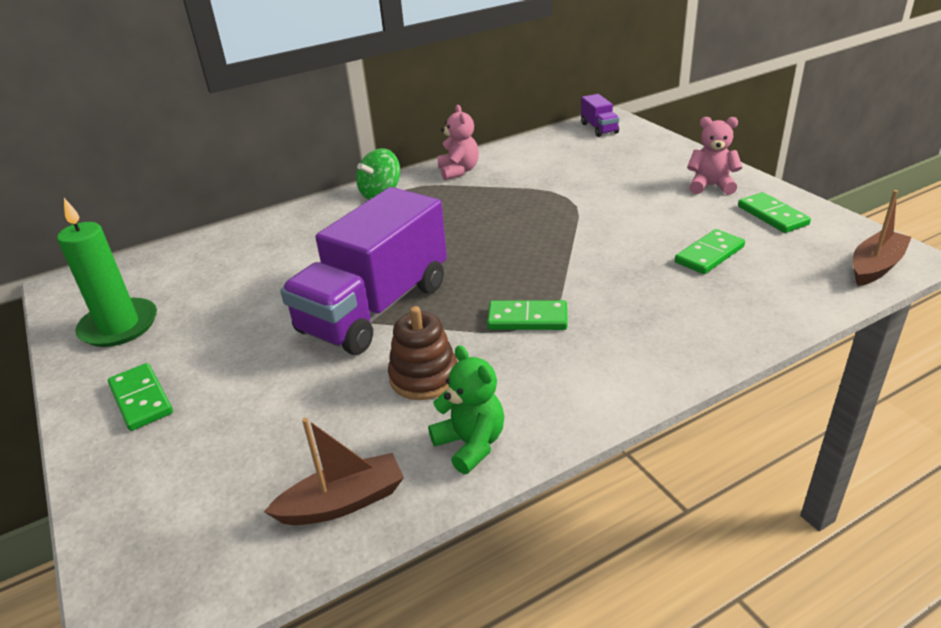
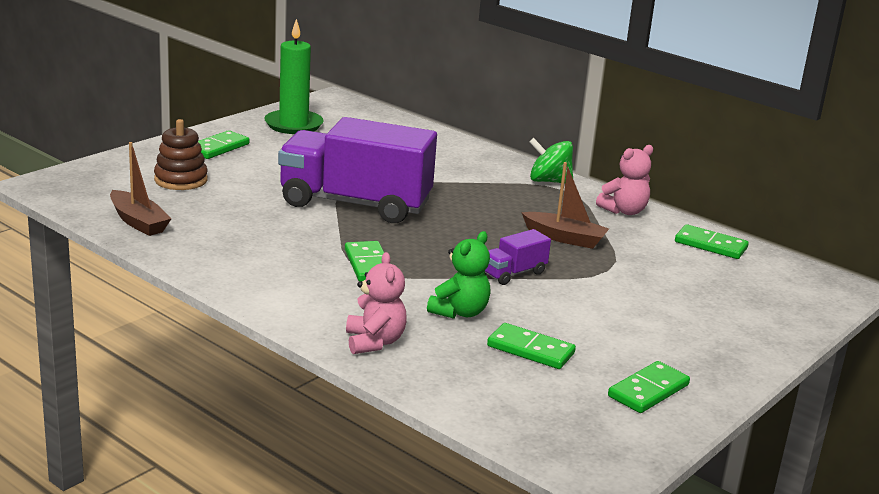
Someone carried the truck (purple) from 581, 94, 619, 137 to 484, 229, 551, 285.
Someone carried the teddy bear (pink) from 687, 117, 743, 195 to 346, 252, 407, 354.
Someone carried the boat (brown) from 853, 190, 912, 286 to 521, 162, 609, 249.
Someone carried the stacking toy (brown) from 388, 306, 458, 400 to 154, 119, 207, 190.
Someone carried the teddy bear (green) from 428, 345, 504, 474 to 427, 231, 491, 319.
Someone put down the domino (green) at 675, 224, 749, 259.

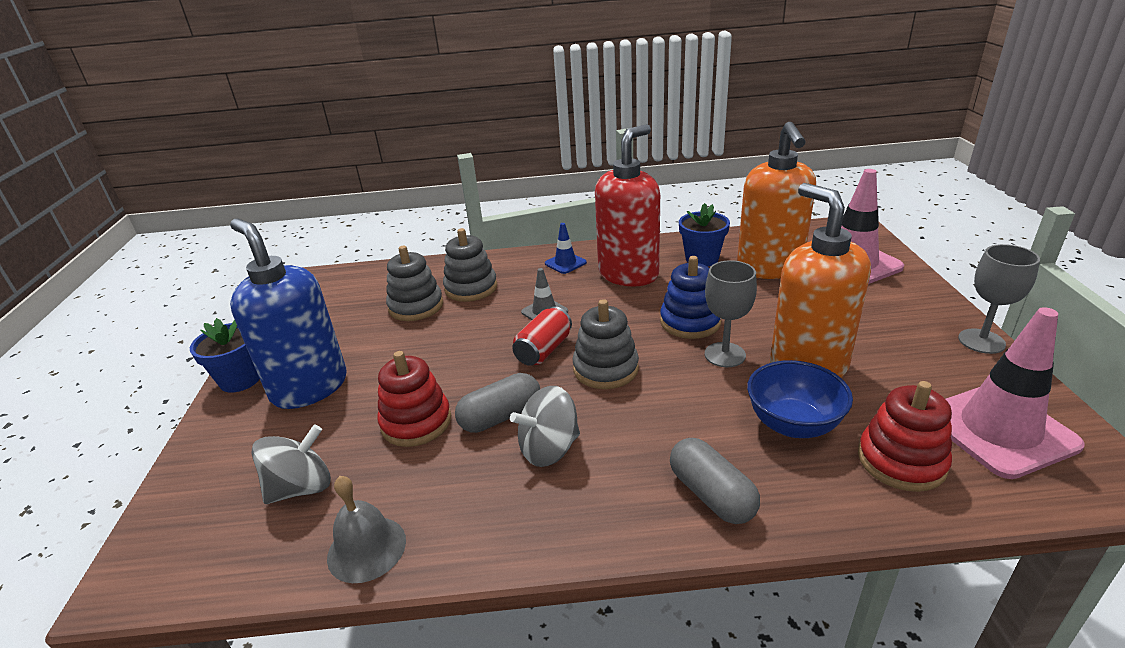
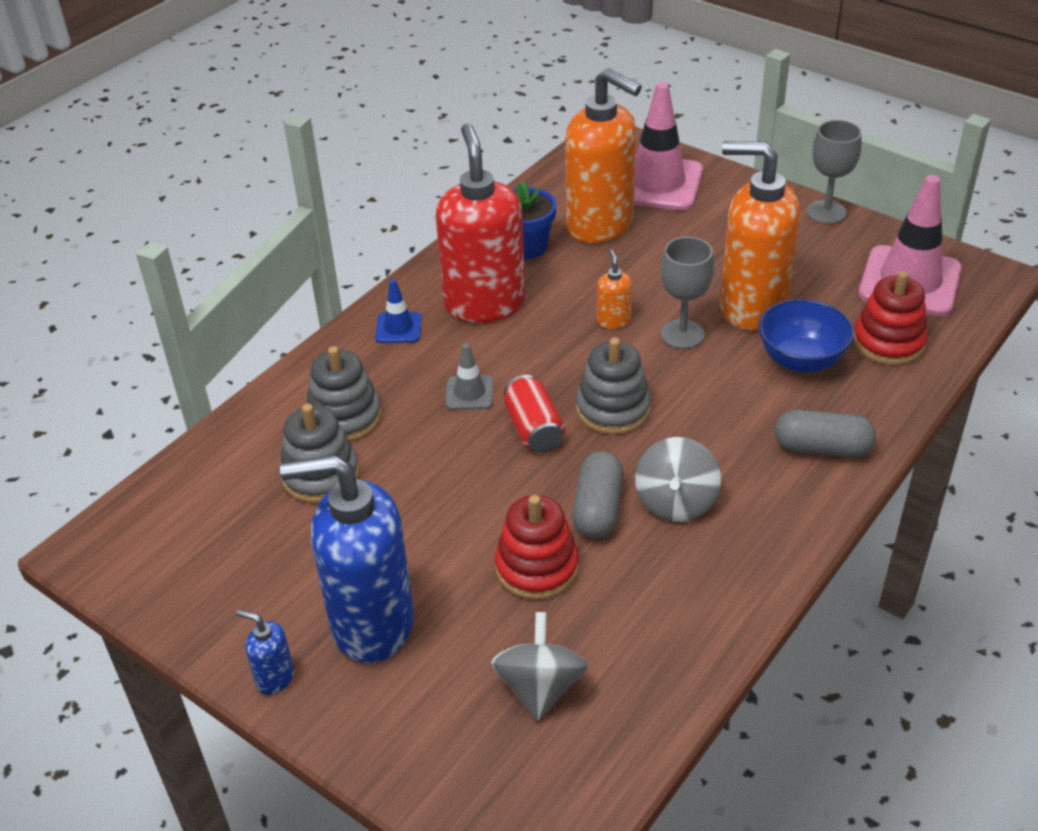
Someone swapped the stacking toy (blue) at 660, 256, 721, 339 for the soap dispenser (orange) at 597, 249, 632, 329.
Someone swapped the flower pot (blue) at 190, 318, 260, 393 for the soap dispenser (blue) at 236, 610, 294, 695.
Someone took away the bell (grey) at 327, 476, 406, 583.

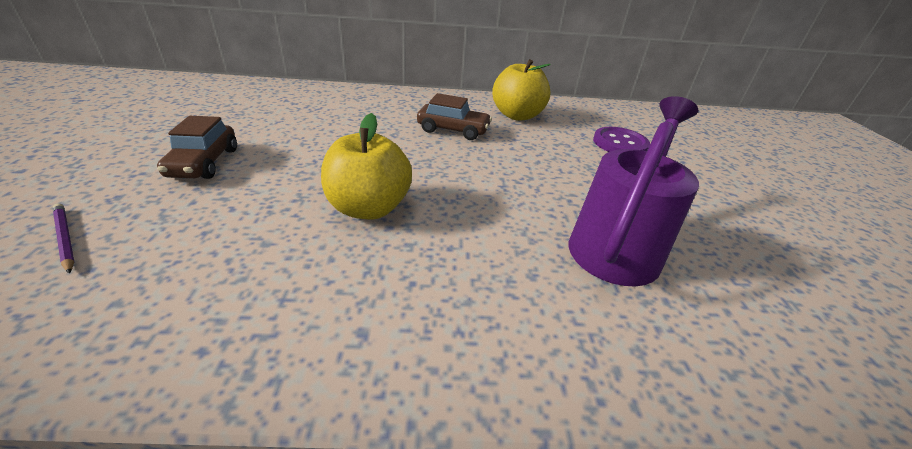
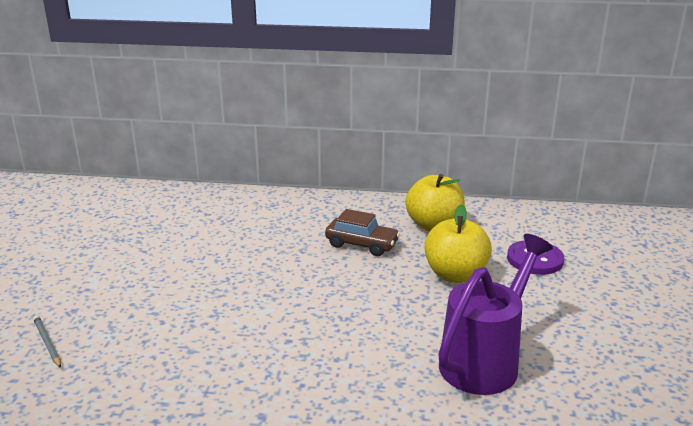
Someone carried the apple (yellow) from 321, 113, 412, 219 to 424, 204, 492, 283.
Someone took away the car (brown) at 157, 116, 237, 179.
Someone repainted the pencil (purple) at 53, 203, 74, 274, which became the pencil (grey) at 33, 315, 61, 368.

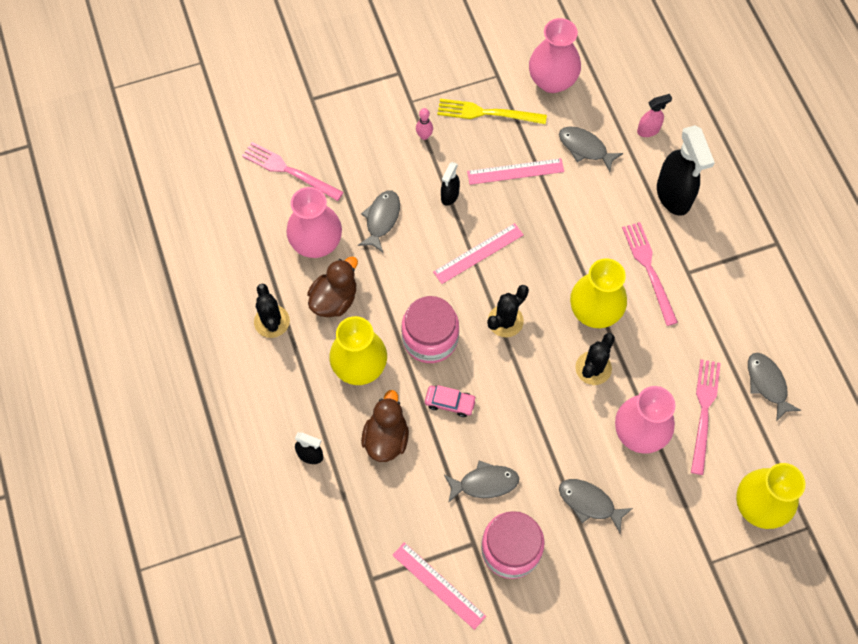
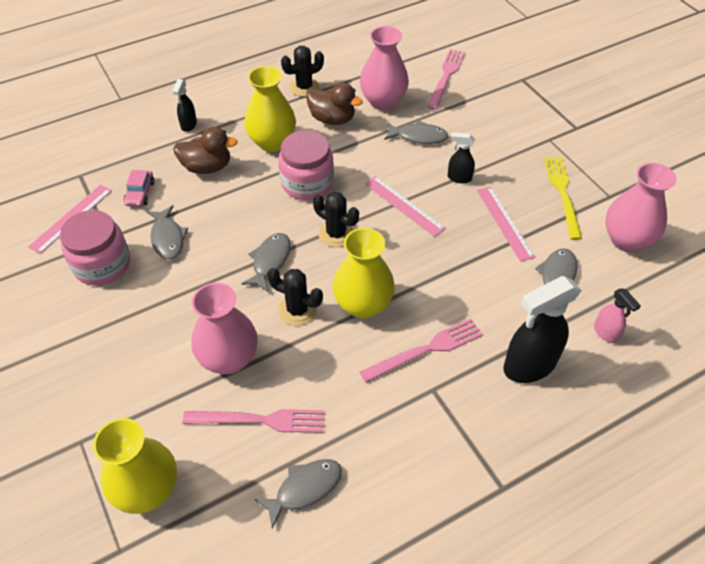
Someone took away the bowling pin (pink) at 416, 108, 433, 140.
Someone carried the car (pink) from 425, 385, 477, 417 to 124, 170, 154, 207.
Someone carried the fish (grey) from 559, 479, 633, 533 to 241, 233, 291, 292.

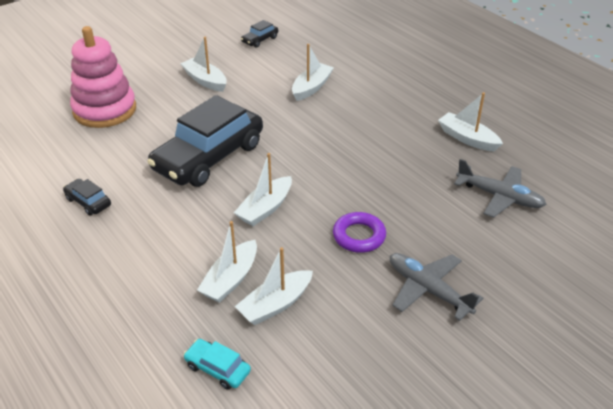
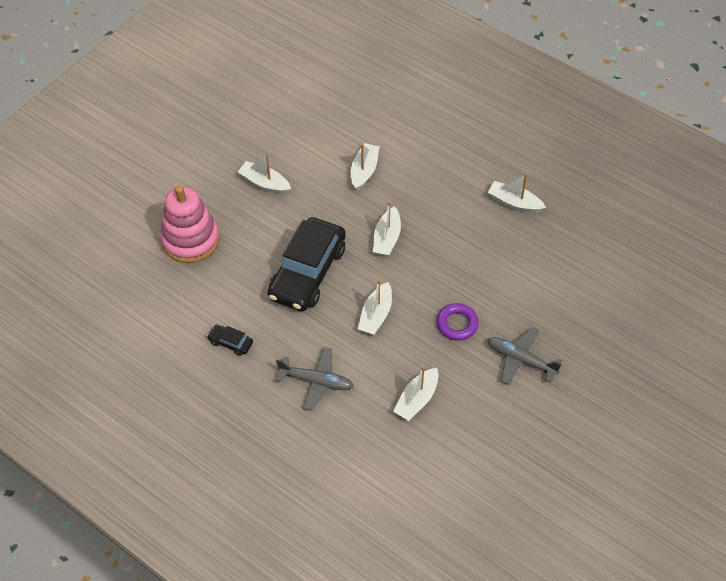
Someone took away the car (black) at 241, 20, 278, 48.
Someone carried the plane (grey) from 454, 159, 547, 218 to 276, 347, 354, 411.
Someone carried the boat (white) from 197, 221, 257, 303 to 373, 202, 401, 256.
Someone took away the car (turquoise) at 183, 339, 251, 390.

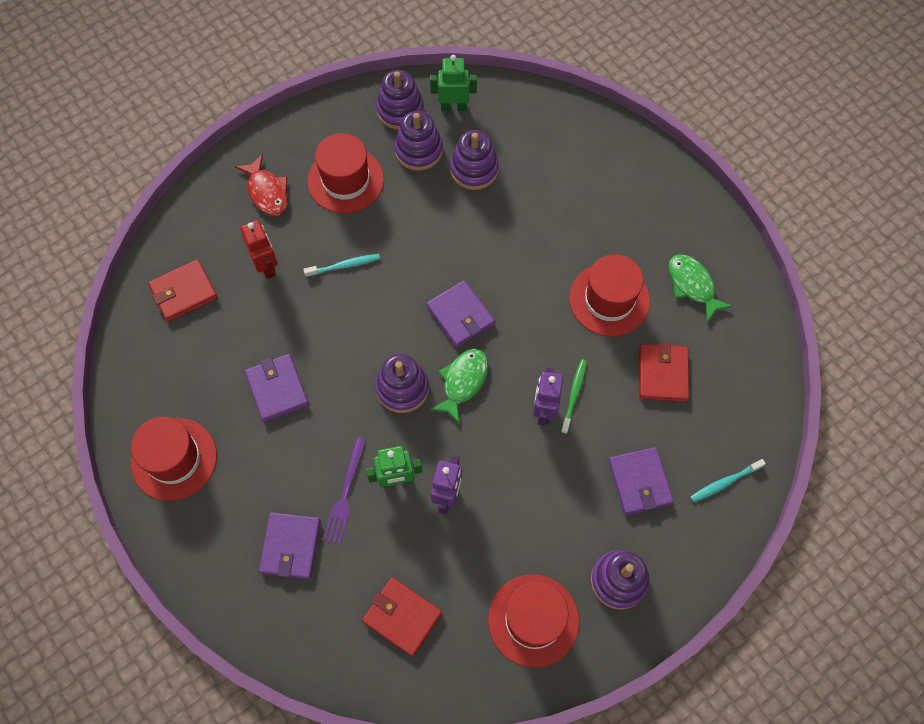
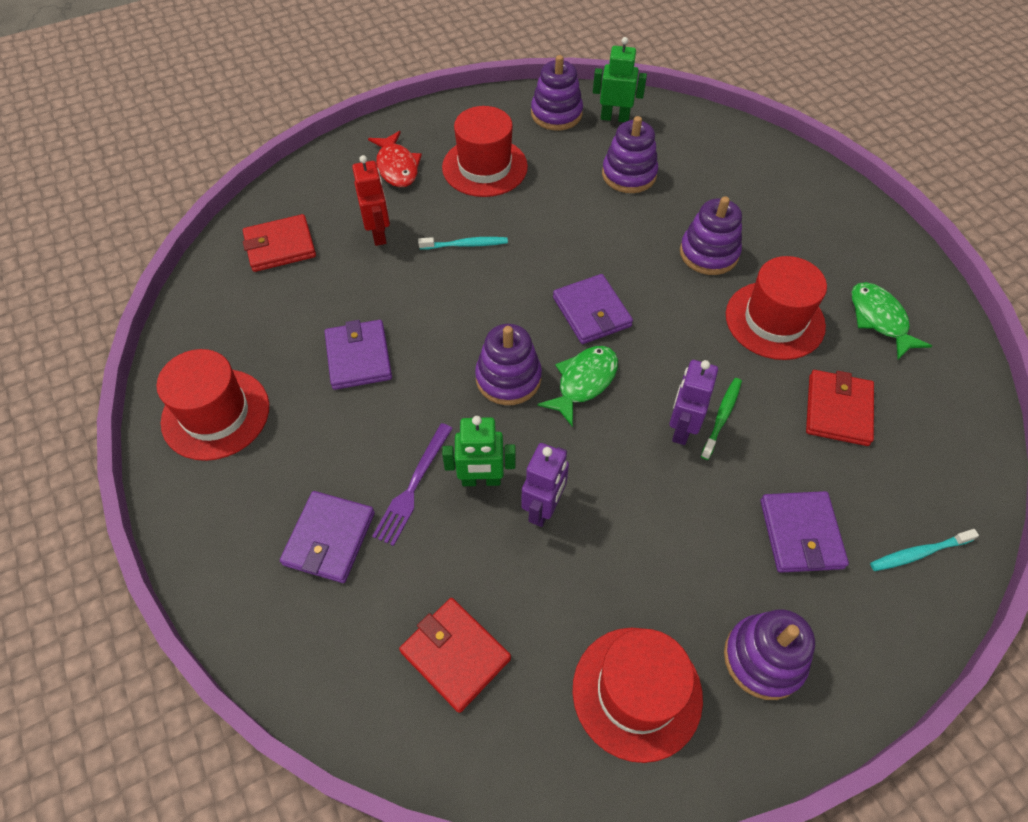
Someone carried the stacking toy (purple) from 394, 111, 443, 171 to 680, 196, 742, 275.

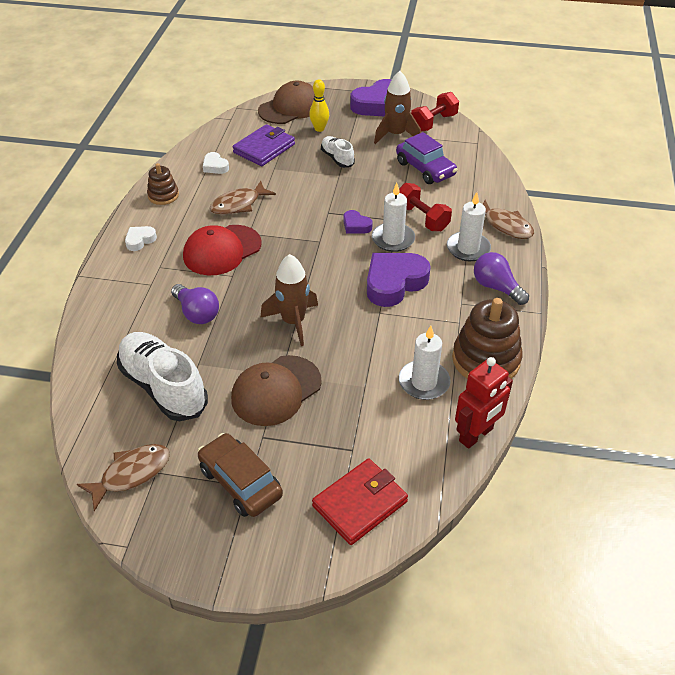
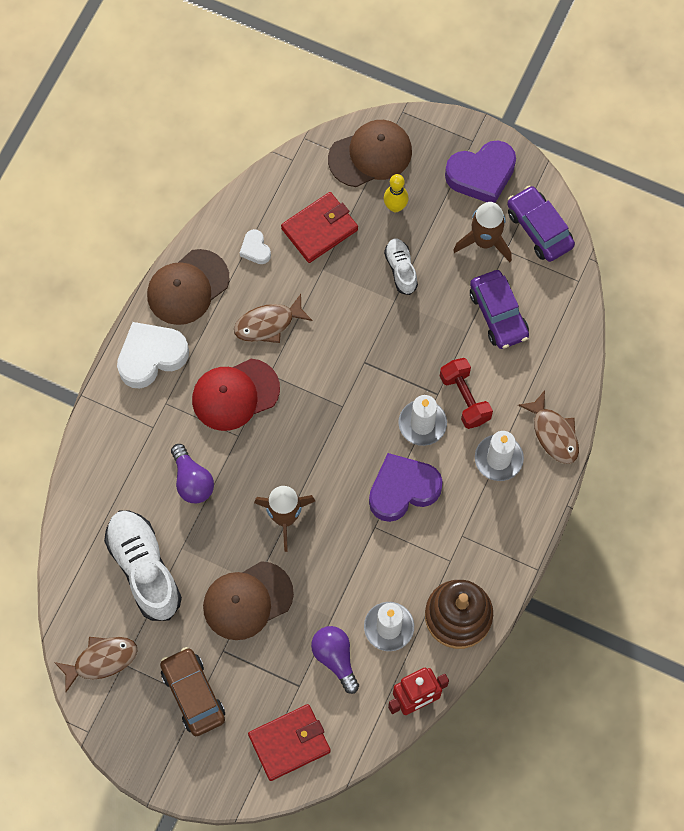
Someone swapped the dumbbell (red) at 411, 92, 459, 132 for the car (purple) at 507, 185, 575, 262.
Someone repainted the wallet (purple) at 233, 124, 295, 166, which became the wallet (red) at 281, 192, 358, 263.
Someone swapped the stacking toy (brown) at 147, 163, 179, 205 for the cap (brown) at 147, 249, 229, 325.
Someone took away the heart (purple) at 344, 210, 373, 234.
Someone scaled the heart (white) at 125, 226, 157, 251 by 2.04.
Someone carried the light bulb (purple) from 474, 252, 529, 305 to 311, 626, 359, 694.

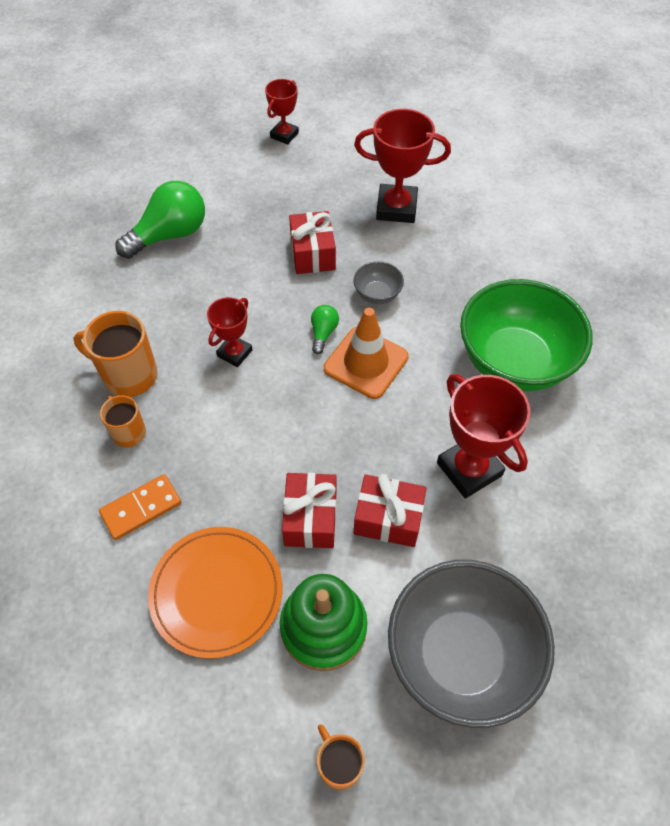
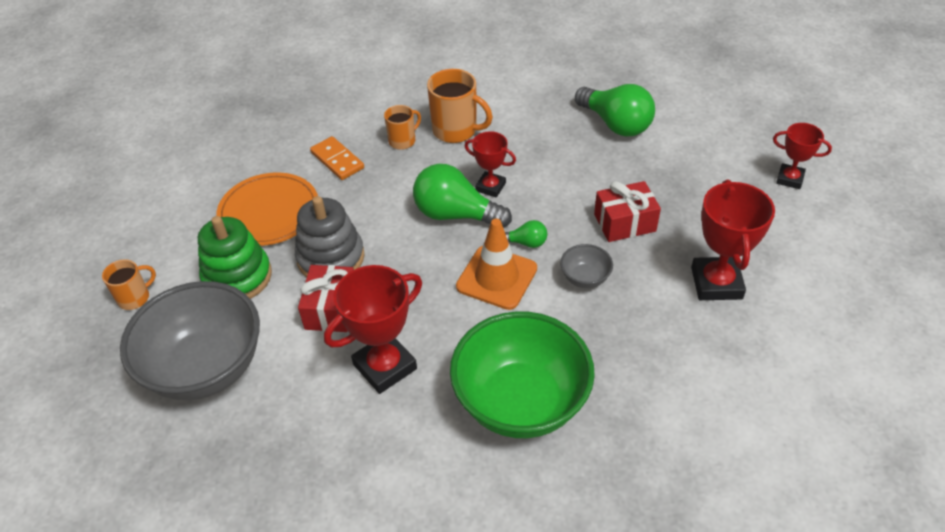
Someone rotated the mug (orange) at 73, 311, 158, 397 by 105 degrees clockwise.
Someone swapped the gift (red) at 282, 473, 336, 548 for the stacking toy (grey) at 295, 196, 365, 277.
Someone put down the light bulb (green) at 413, 164, 512, 228.

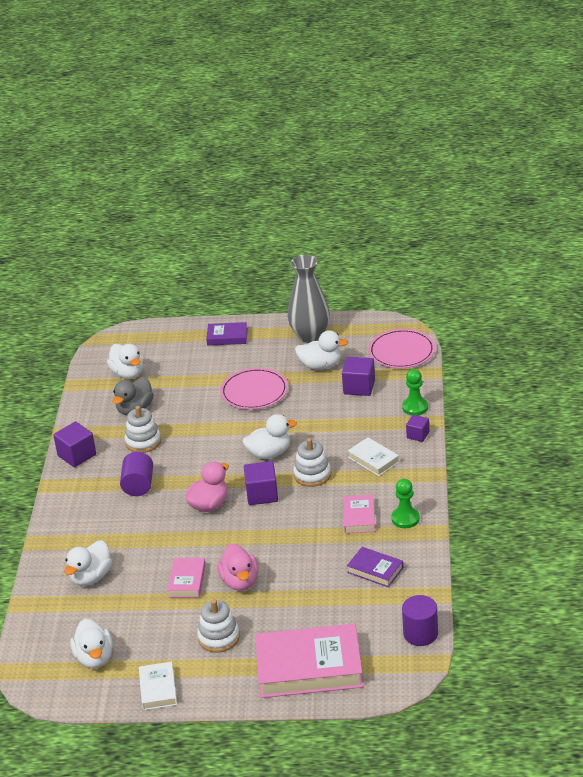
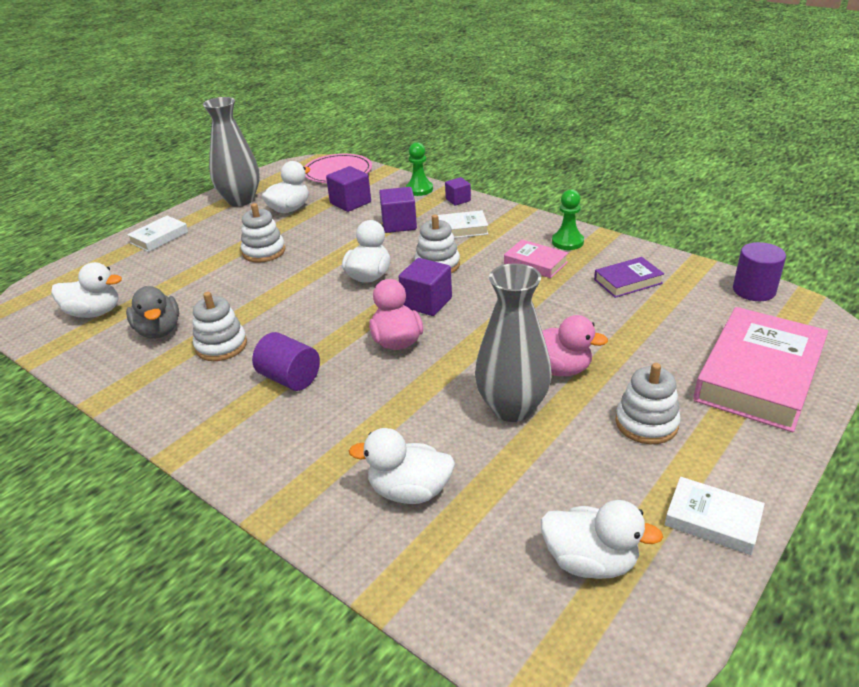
Someone repainted the book (purple) at 206, 322, 248, 346, which became the book (white) at 127, 216, 188, 252.
Someone swapped the plate (pink) at 220, 368, 288, 410 for the stacking toy (white) at 241, 203, 285, 263.
Someone carried the cube (purple) from 53, 421, 96, 467 to 379, 187, 417, 233.
Someone rotated the duck (white) at 64, 540, 112, 586 by 120 degrees clockwise.
Someone swapped the book (pink) at 167, 558, 206, 598 for the vase (grey) at 475, 263, 552, 422.

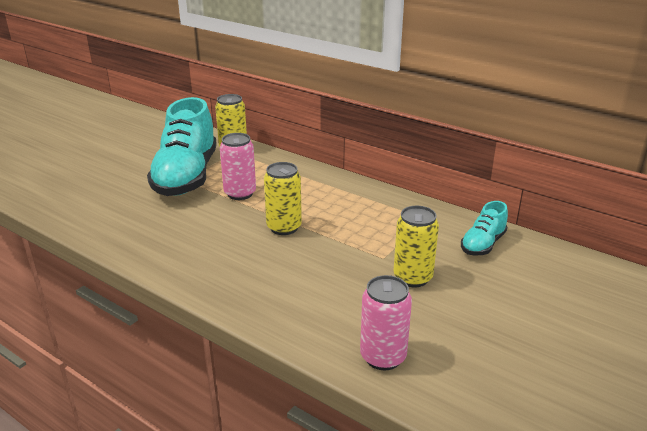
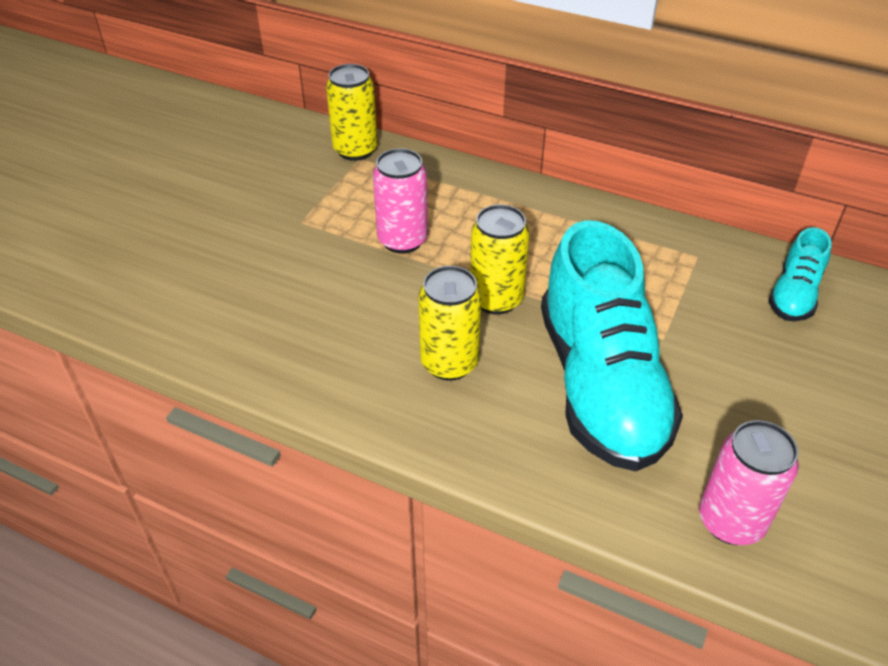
Someone carried the shoe (turquoise) from 147, 97, 217, 196 to 541, 220, 683, 471.
Someone carried the can (yellow) from 393, 206, 439, 287 to 418, 266, 481, 381.

